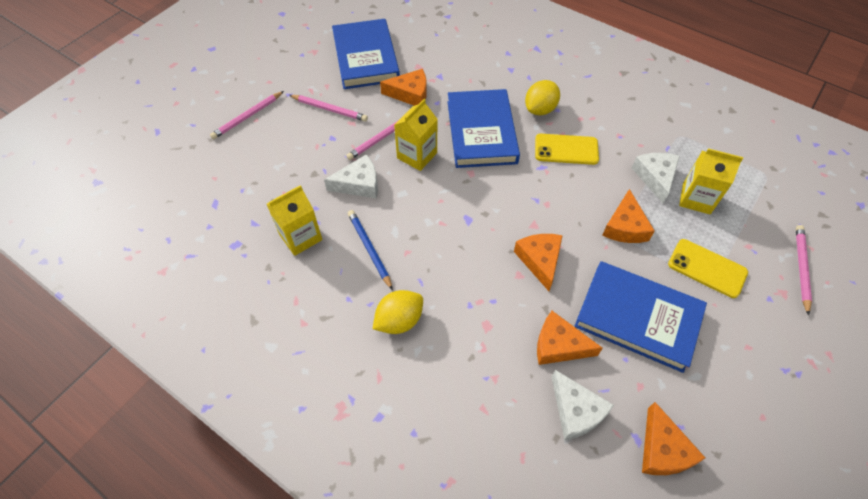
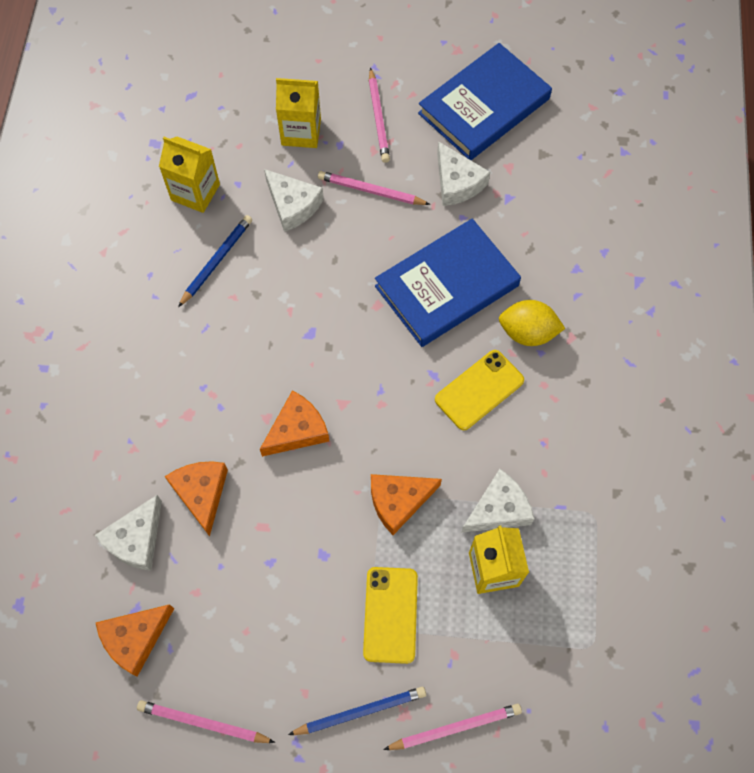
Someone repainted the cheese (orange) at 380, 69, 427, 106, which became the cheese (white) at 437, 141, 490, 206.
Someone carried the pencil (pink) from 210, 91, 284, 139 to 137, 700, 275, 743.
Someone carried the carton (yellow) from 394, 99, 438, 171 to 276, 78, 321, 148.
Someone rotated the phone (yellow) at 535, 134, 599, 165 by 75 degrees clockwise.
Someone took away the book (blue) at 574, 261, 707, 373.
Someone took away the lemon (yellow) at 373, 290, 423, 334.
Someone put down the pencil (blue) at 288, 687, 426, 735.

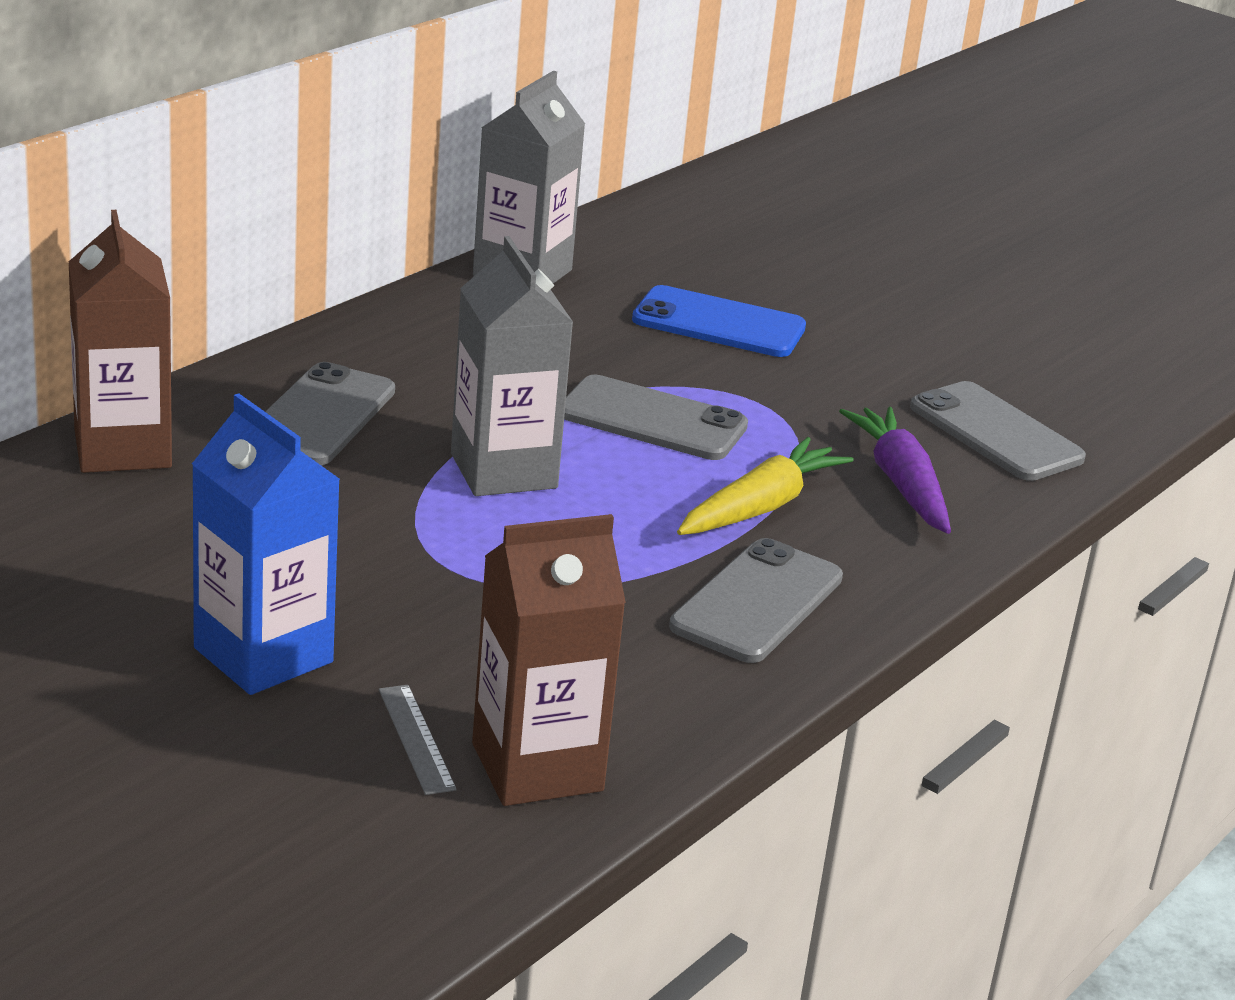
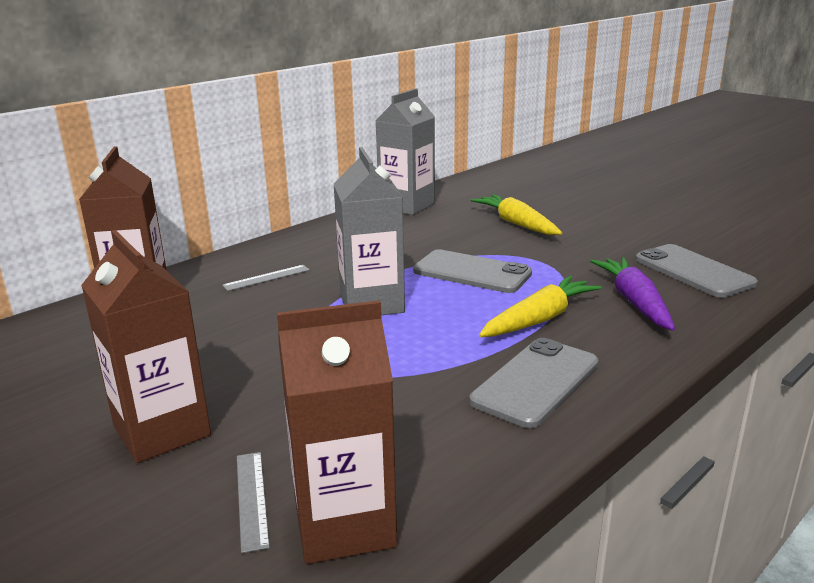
Someone swapped the phone (blue) at 632, 285, 806, 357 for the carrot (yellow) at 471, 194, 562, 235.
Someone swapped the phone (grey) at 265, 362, 395, 465 for the ruler (grey) at 222, 265, 310, 291.
Someone repainted the carton (blue) at 192, 393, 340, 695, which became the carton (brown) at 81, 230, 211, 463.

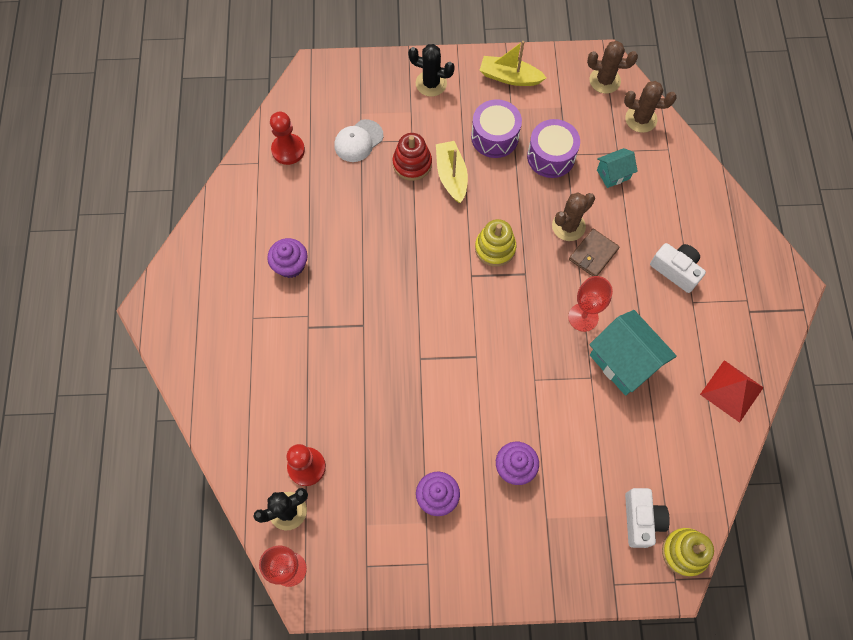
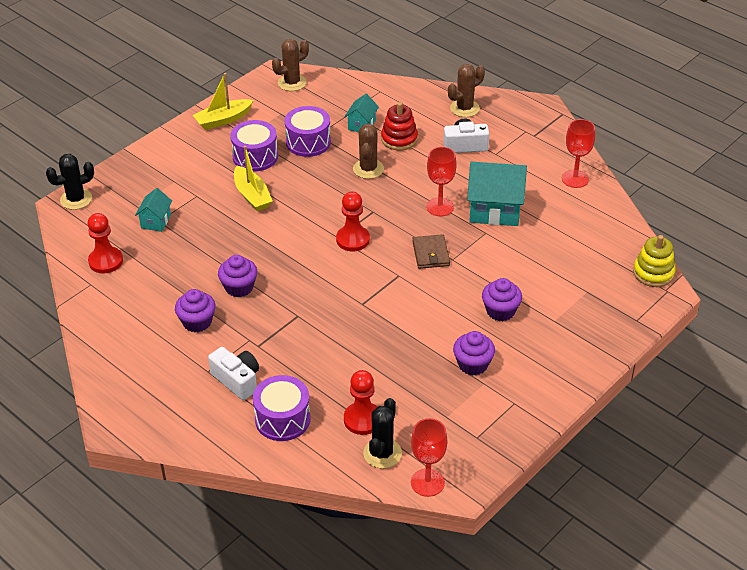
Someone carried the cactus (black) from 408, 44, 455, 97 to 46, 154, 94, 210.
Someone carried the cactus (brown) from 624, 81, 677, 133 to 448, 64, 485, 117.
Someone swapped the cap (white) at 334, 119, 384, 162 for the house (turquoise) at 135, 188, 172, 232.
Someone carried the stacking toy (red) from 392, 133, 432, 181 to 381, 102, 418, 150.
Someone rotated the boat (yellow) at 436, 141, 468, 203 by 150 degrees counterclockwise.
Someone took away the stacking toy (yellow) at 475, 219, 516, 267.
Someone carried the wallet (brown) from 569, 229, 619, 276 to 412, 234, 450, 269.
Someone swapped the pyramid (red) at 700, 360, 764, 423 for the goblet (red) at 562, 119, 595, 188.
Someone carried the camera (white) from 625, 488, 670, 548 to 208, 347, 259, 400.
Someone put down the pawn (red) at 336, 192, 370, 251.
Someone put down the cupcake (purple) at 218, 255, 257, 297.
Someone put down the drum (purple) at 253, 375, 311, 441.

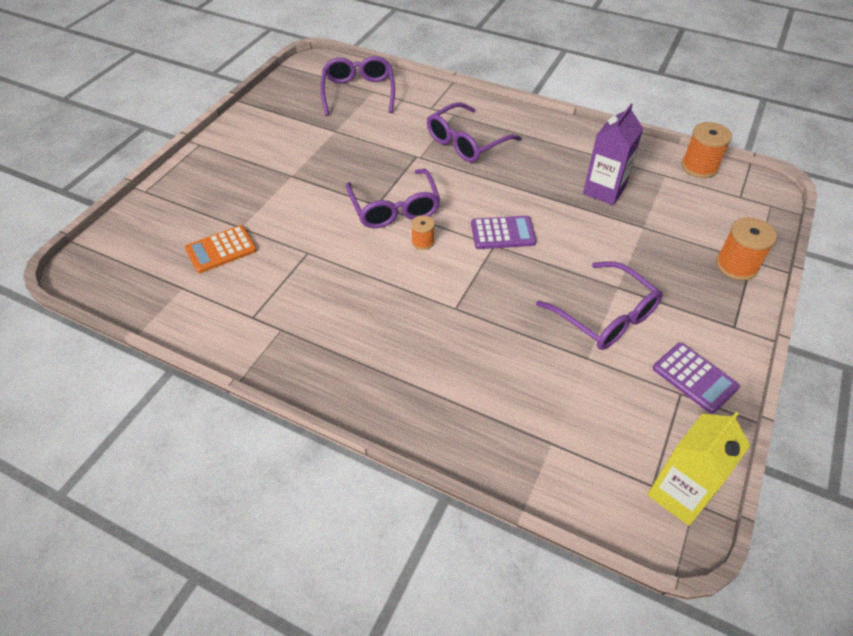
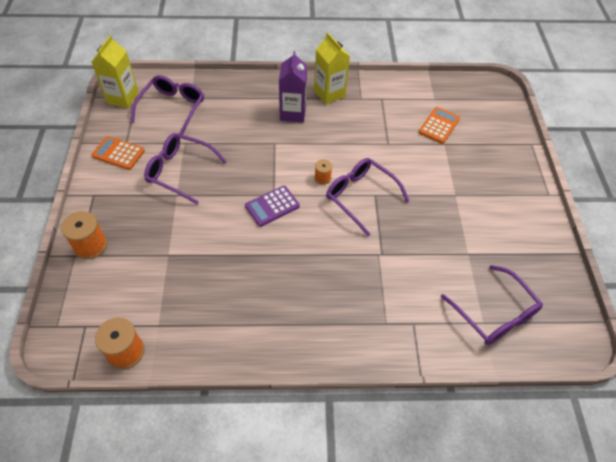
Someone carried the glasses (purple) from 427, 103, 522, 163 to 131, 75, 204, 135.
Someone carried the carton (purple) from 583, 104, 643, 205 to 279, 51, 307, 123.
Someone repainted the calculator (purple) at 653, 343, 740, 414, which became the calculator (orange) at 91, 136, 145, 170.
Someone put down the carton (yellow) at 314, 33, 350, 104.

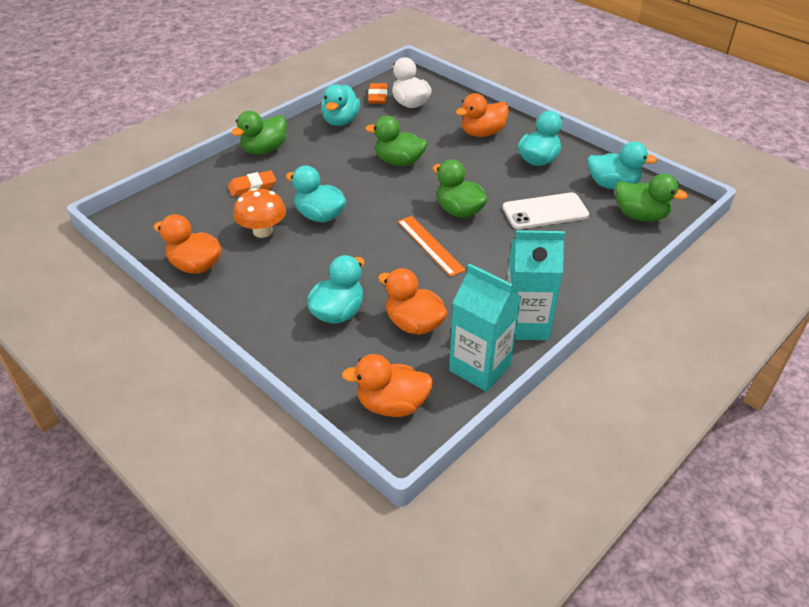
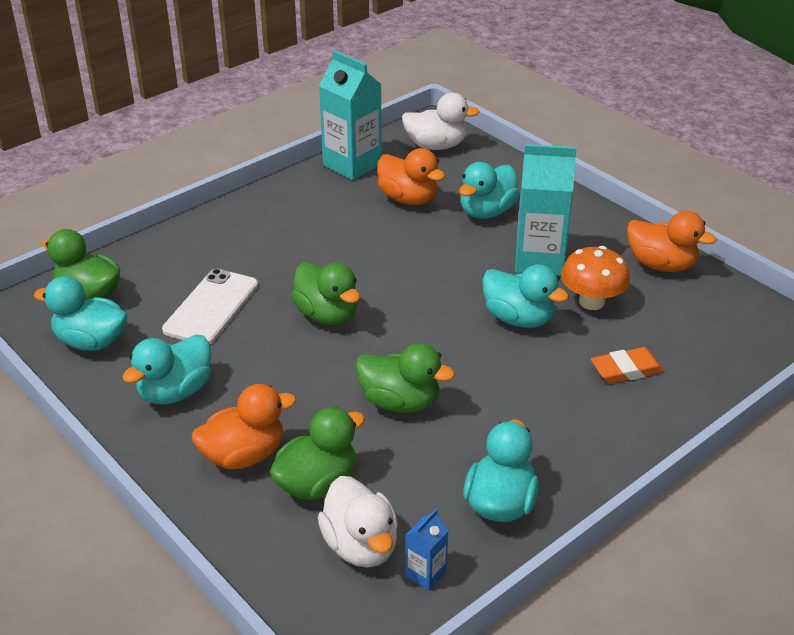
Someone swapped the eraser (orange) at 368, 83, 387, 104 for the carton (blue) at 405, 509, 449, 590.
Someone carried the duck (green) from 231, 111, 287, 154 to 270, 407, 365, 500.
Someone rotated the phone (white) at 503, 193, 589, 229 by 60 degrees counterclockwise.
Someone took away the ruler (orange) at 398, 216, 466, 277.
Someone carried the carton (turquoise) from 507, 230, 565, 340 to 515, 144, 577, 276.
Someone repainted the duck (orange) at 342, 354, 433, 417, which became the duck (white) at 402, 93, 480, 150.

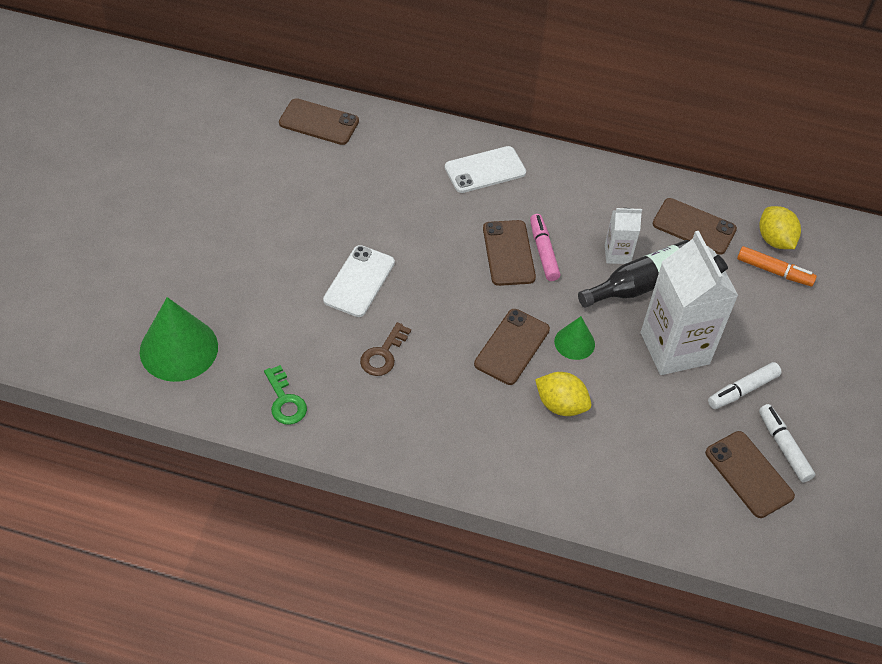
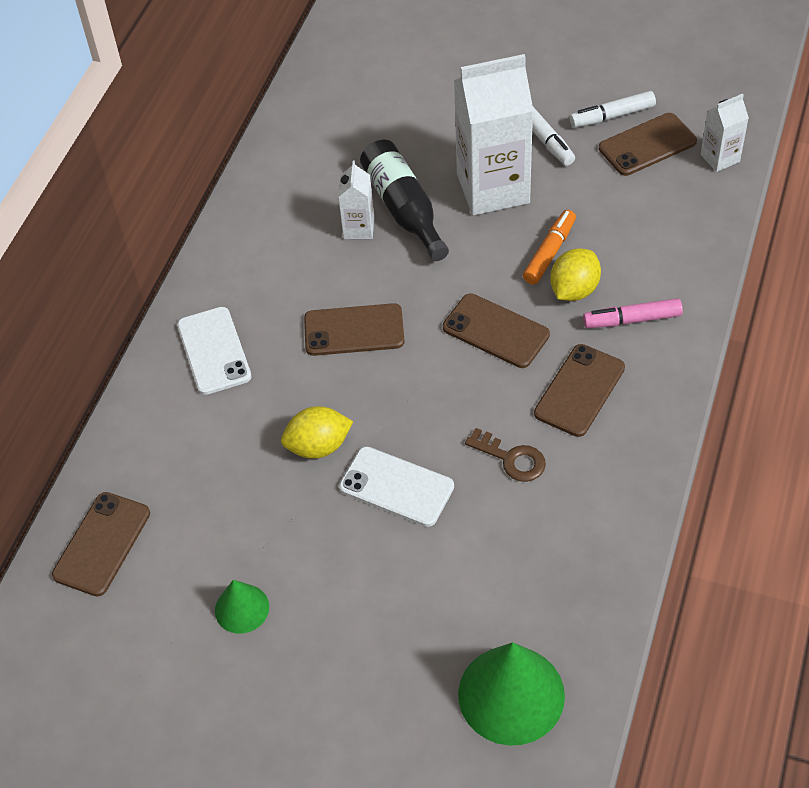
Someone carried the phone (brown) from 653, 198, 737, 255 to 534, 344, 625, 437.
Someone carried the lemon (yellow) from 760, 206, 801, 249 to 281, 406, 353, 459.
Someone carried the marker (pink) from 530, 214, 560, 281 to 583, 298, 683, 328.
Someone carried the marker (orange) from 737, 246, 817, 286 to 523, 210, 576, 284.
Someone carried the cone (green) from 554, 316, 595, 360 to 215, 580, 269, 634.
Someone took away the key (green) at 264, 365, 307, 425.
Someone put down the carton (white) at 701, 94, 749, 172.

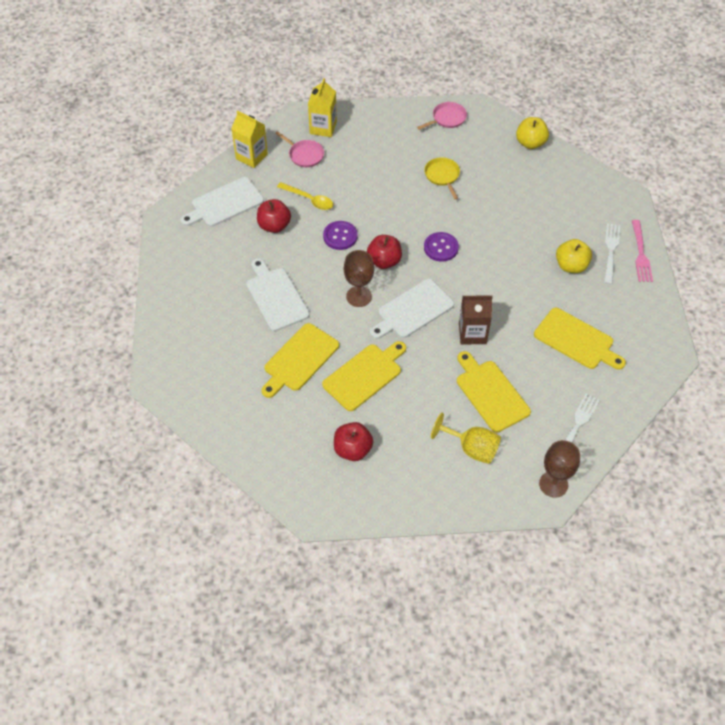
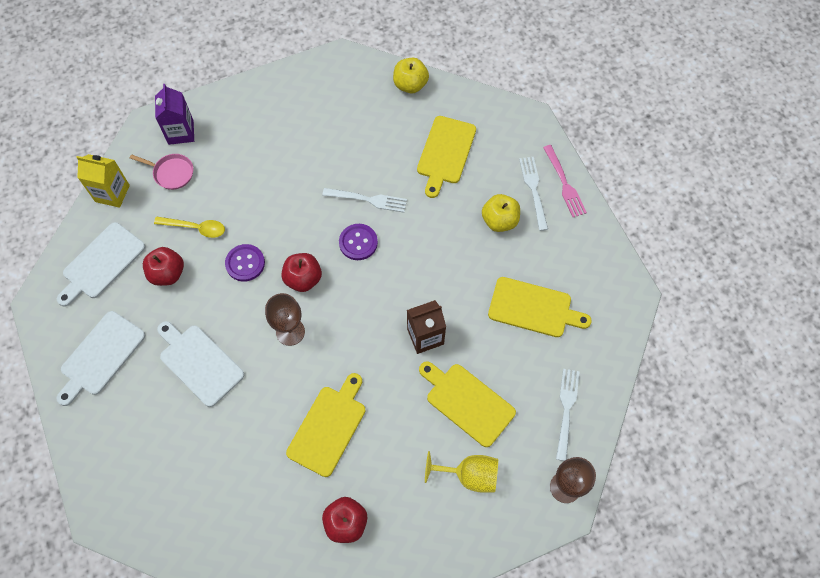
Someone repainted the carton (yellow) at 308, 78, 337, 137, which became the carton (purple) at 155, 84, 194, 145.
Someone took away the pan (pink) at 417, 102, 467, 130.
Someone took away the pan (yellow) at 424, 157, 460, 199.
Someone carried the cutting board (white) from 370, 279, 454, 339 to 57, 311, 145, 406.
Someone carried the cutting board (yellow) from 261, 323, 339, 398 to 417, 116, 476, 198.
Someone put down the fork (white) at 322, 188, 407, 212.

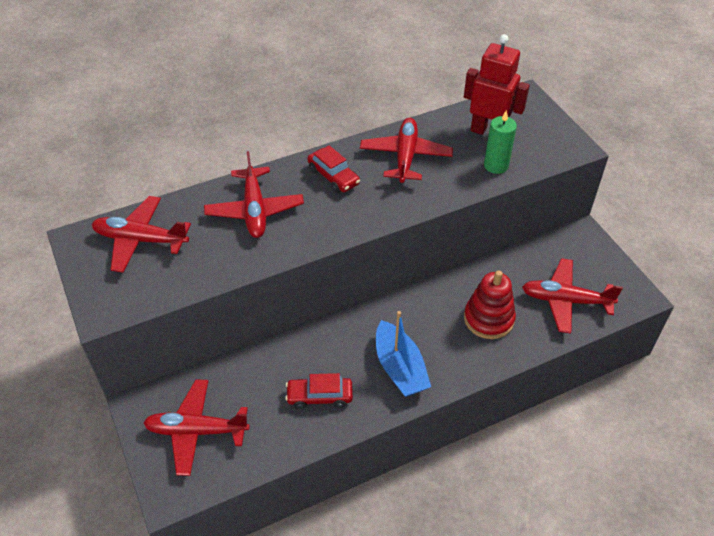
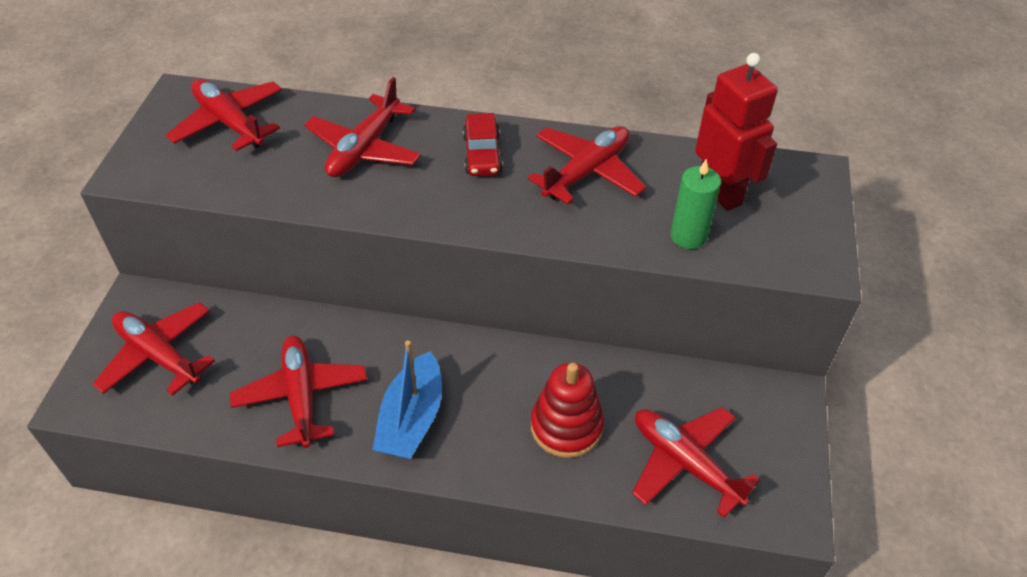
Someone swapped the car (red) at 285, 373, 353, 409 for the plane (red) at 230, 335, 367, 448.

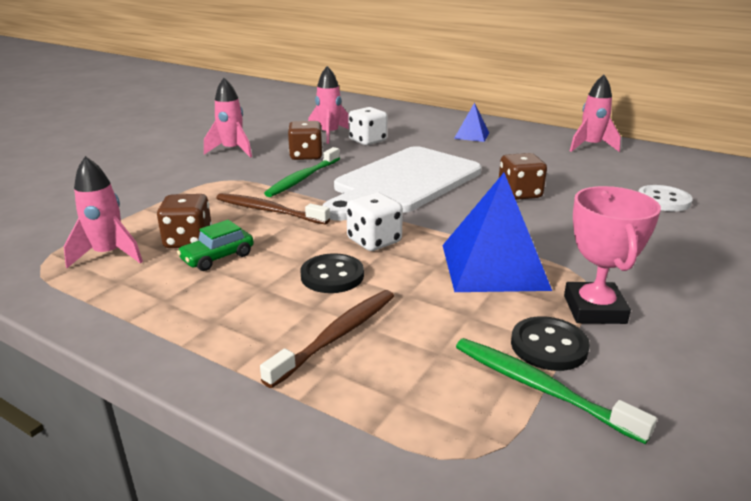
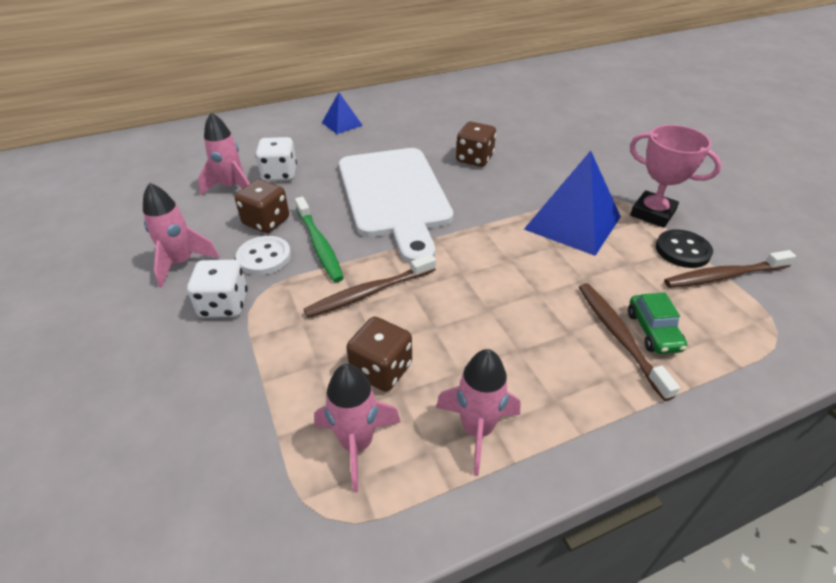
Someone carried the rocket (pink) from 570, 75, 621, 152 to 436, 349, 521, 476.
Someone carried the button (white) from 638, 185, 693, 211 to 236, 236, 291, 275.
Someone carried the dice (white) from 346, 192, 403, 251 to 187, 260, 248, 318.
Someone carried the car (green) from 177, 220, 254, 271 to 628, 292, 687, 354.
Someone took away the button (black) at 301, 253, 364, 293.
Someone repainted the toothbrush (green) at 456, 338, 657, 444, which became the toothbrush (brown) at 664, 250, 796, 288.

